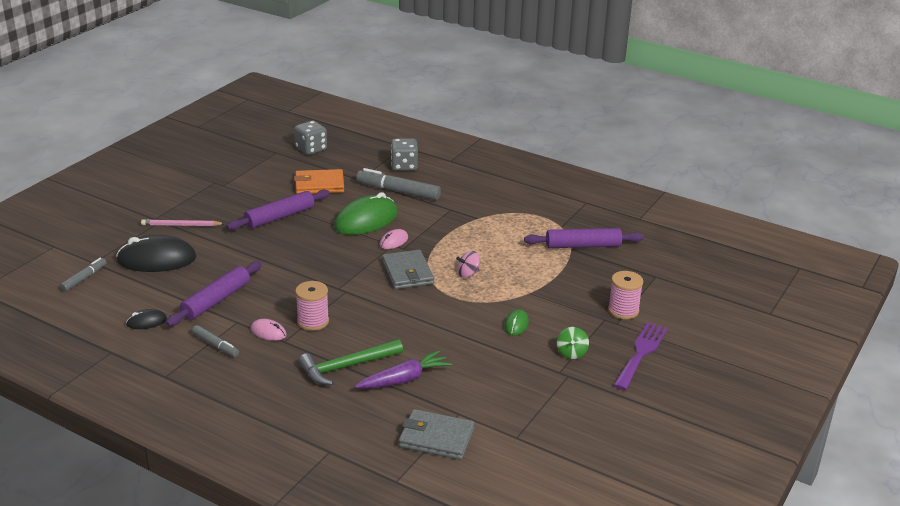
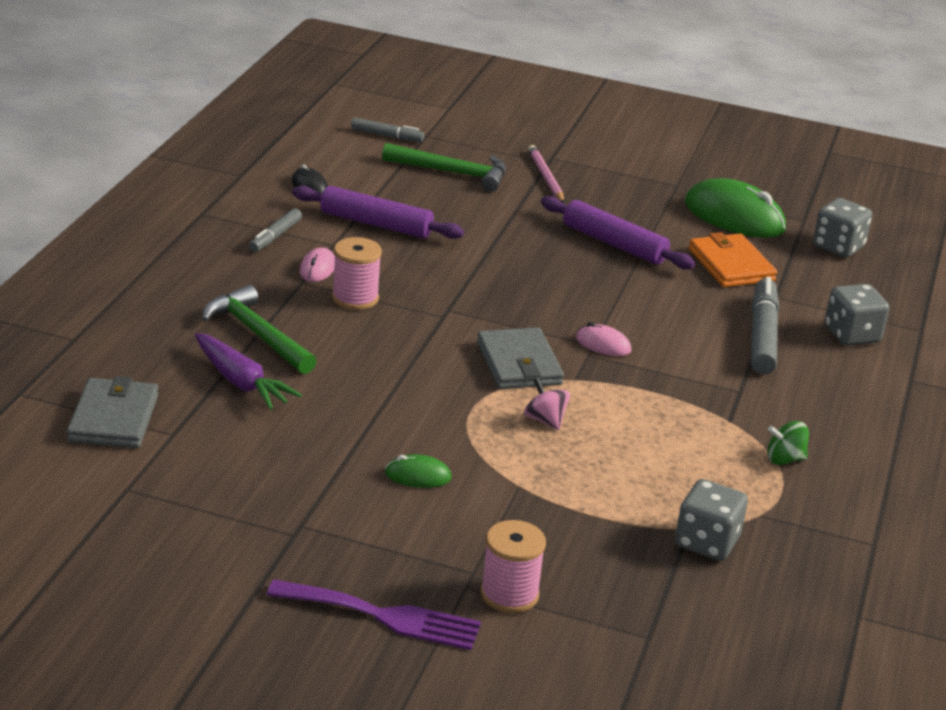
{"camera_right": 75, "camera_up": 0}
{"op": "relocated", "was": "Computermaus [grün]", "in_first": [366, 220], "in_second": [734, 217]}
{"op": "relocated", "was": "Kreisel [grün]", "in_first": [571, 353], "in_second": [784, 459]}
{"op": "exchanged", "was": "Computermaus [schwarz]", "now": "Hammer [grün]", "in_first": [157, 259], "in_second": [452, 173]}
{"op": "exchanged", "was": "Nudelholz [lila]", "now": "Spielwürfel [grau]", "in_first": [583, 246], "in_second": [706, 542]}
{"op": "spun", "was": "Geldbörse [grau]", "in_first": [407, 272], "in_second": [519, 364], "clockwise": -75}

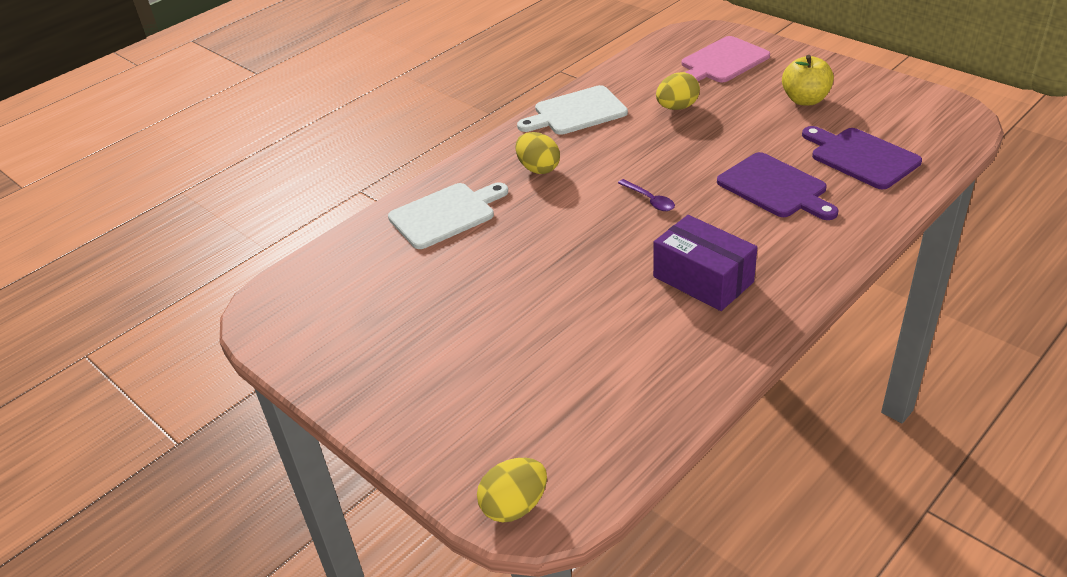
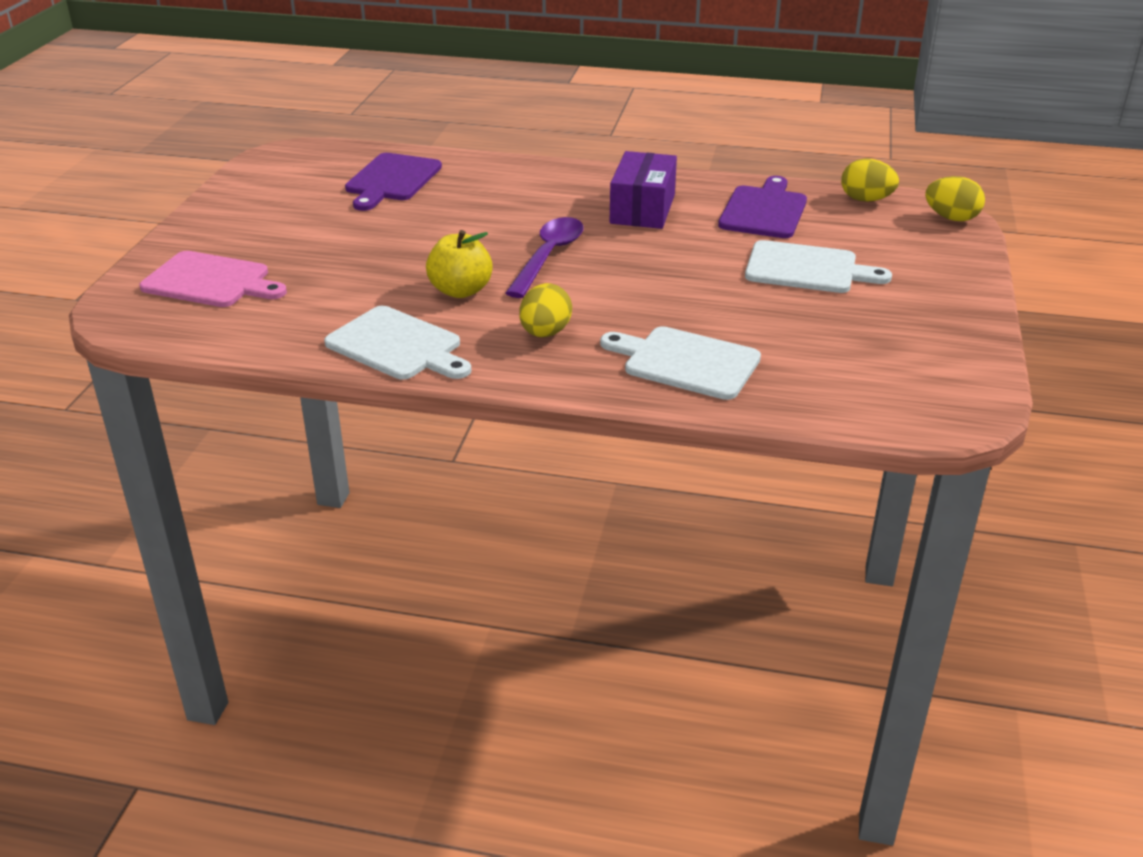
{"camera_right": -125, "camera_up": -5}
{"op": "appeared", "now": "Schneidebrett [weiß]", "in_second": [807, 269]}
{"op": "relocated", "was": "Ei [gelb]", "in_first": [677, 107], "in_second": [866, 200]}
{"op": "relocated", "was": "Schneidebrett [lila]", "in_first": [775, 188], "in_second": [764, 210]}
{"op": "relocated", "was": "Apfel [gelb]", "in_first": [805, 100], "in_second": [460, 291]}
{"op": "size", "was": "Löffel [lila]", "in_first": [650, 200], "in_second": [549, 256], "ratio": 1.87}

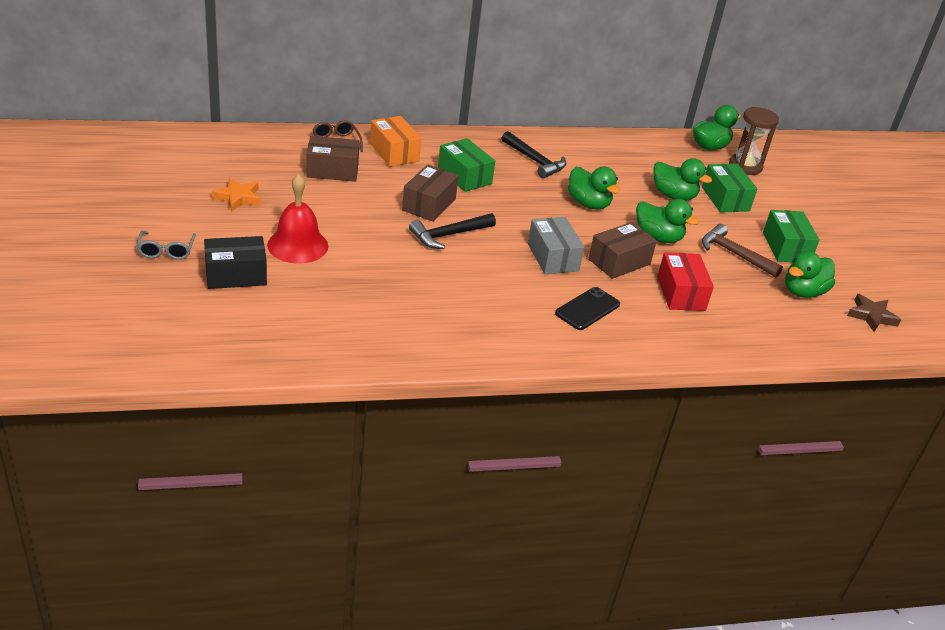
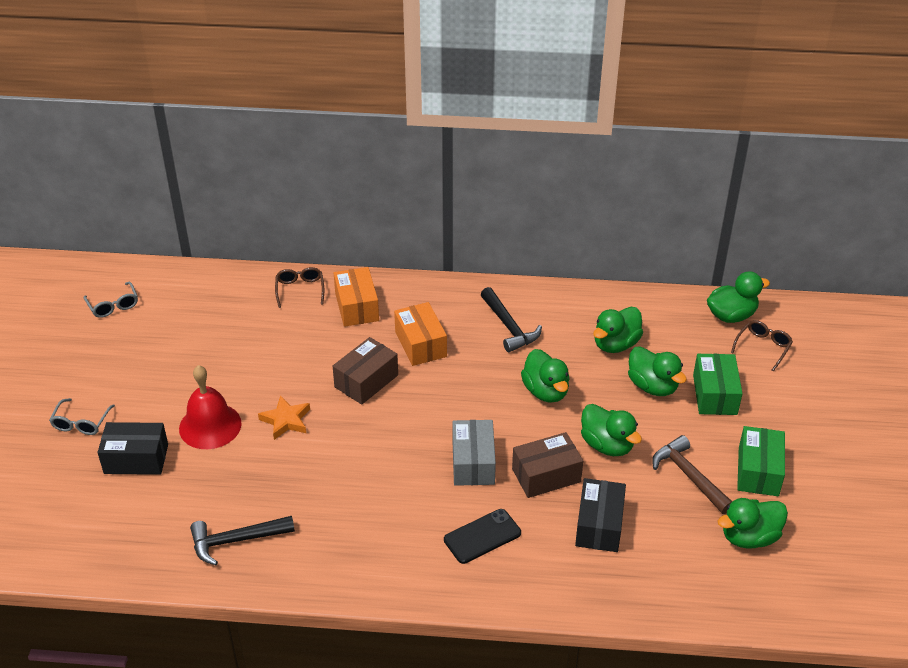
{"camera_right": 20, "camera_up": 5}
{"op": "missing", "was": "Schachtel [braun]", "in_first": [332, 170]}
{"op": "missing", "was": "Stern [braun]", "in_first": [871, 316]}
{"op": "appeared", "now": "Brille [grau]", "in_second": [113, 305]}
{"op": "appeared", "now": "Ente [grün]", "in_second": [615, 344]}
{"op": "relocated", "was": "Stern [orange]", "in_first": [238, 197], "in_second": [286, 420]}
{"op": "relocated", "was": "Hammer [schwarz]", "in_first": [449, 235], "in_second": [236, 540]}
{"op": "exchanged", "was": "Sanduhr [braun]", "now": "Brille [braun]", "in_first": [745, 166], "in_second": [763, 347]}
{"op": "colour", "was": "Schachtel [grün]", "now": "Schachtel [orange]", "in_first": [464, 176], "in_second": [420, 344]}
{"op": "colour", "was": "Schachtel [rot]", "now": "Schachtel [schwarz]", "in_first": [681, 293], "in_second": [599, 525]}

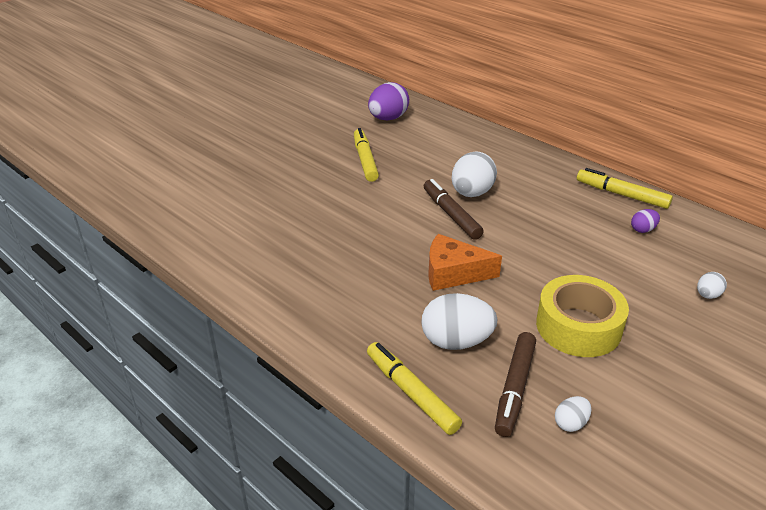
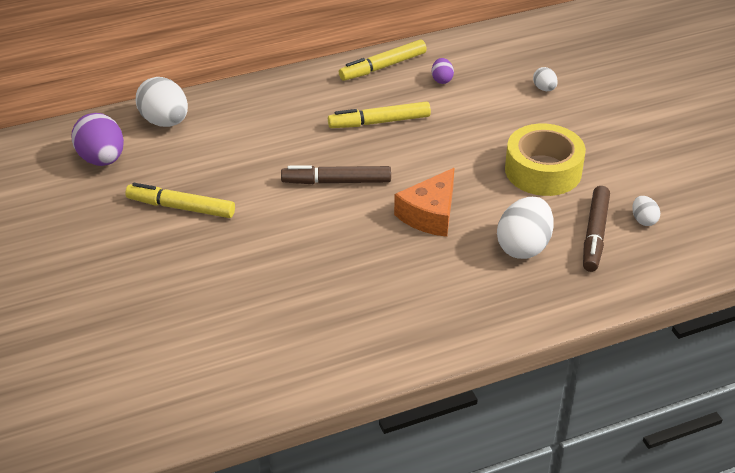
{"camera_right": -65, "camera_up": 5}
{"op": "relocated", "was": "Filzstift [gelb]", "in_first": [411, 393], "in_second": [379, 122]}
{"op": "relocated", "was": "Ei [weiß]", "in_first": [471, 193], "in_second": [165, 122]}
{"op": "spun", "was": "Filzstift [braun]", "in_first": [514, 388], "in_second": [595, 234], "clockwise": 60}

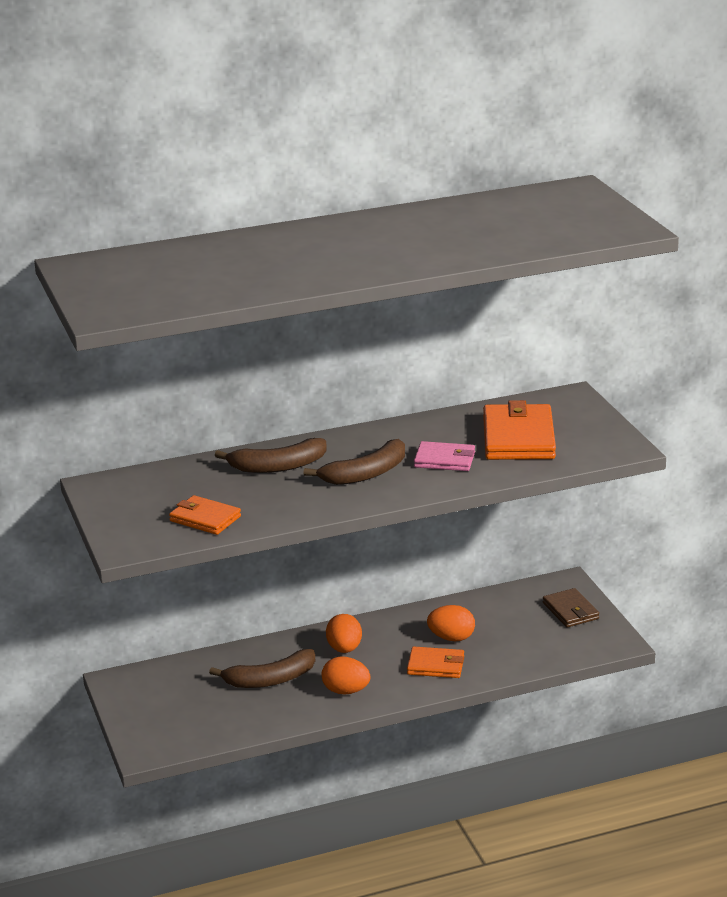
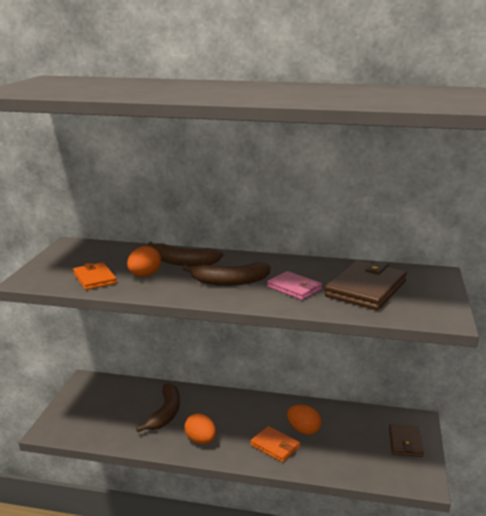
{"camera_right": 30, "camera_up": -5}
{"op": "relocated", "was": "Ei [orange]", "in_first": [344, 649], "in_second": [144, 275]}
{"op": "colour", "was": "Geldbörse [orange]", "now": "Geldbörse [braun]", "in_first": [518, 438], "in_second": [366, 289]}
{"op": "spun", "was": "Banane [braun]", "in_first": [270, 679], "in_second": [165, 413], "clockwise": -90}

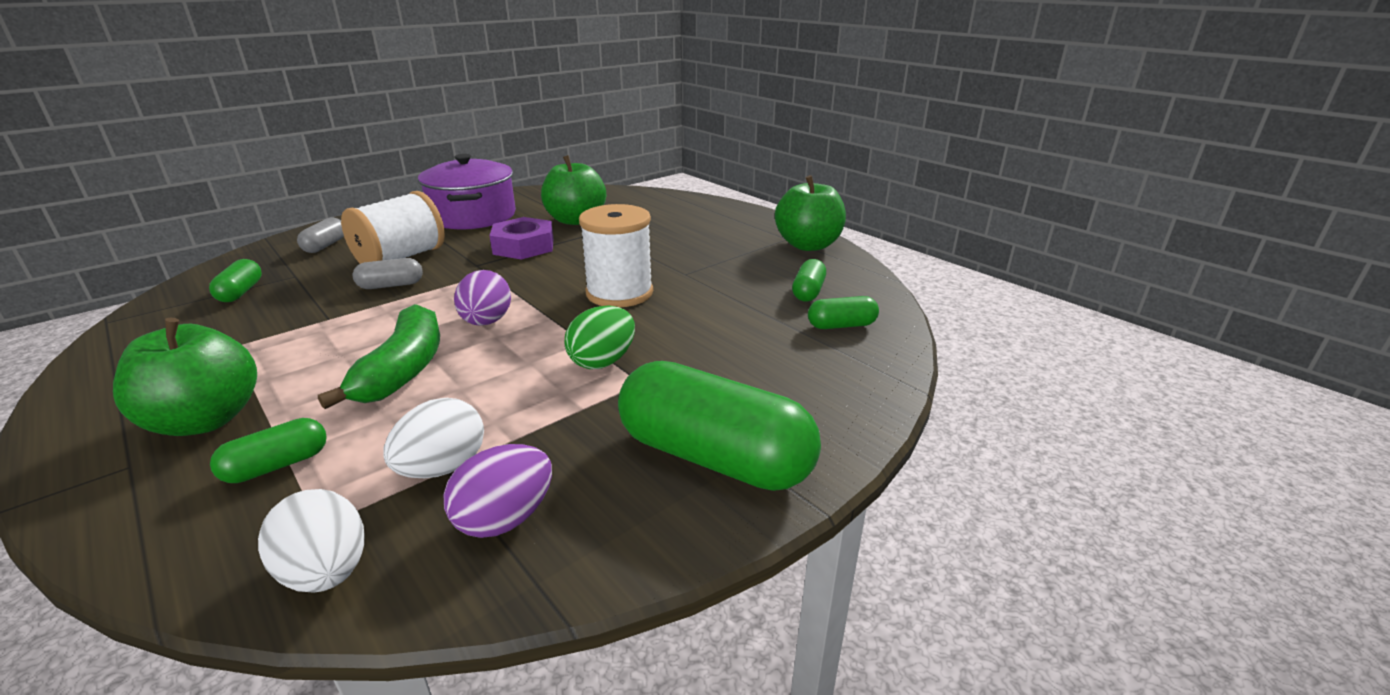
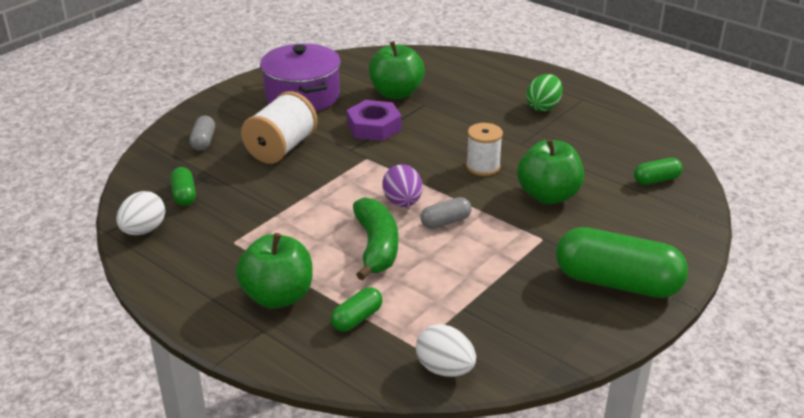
{"camera_right": -10, "camera_up": 5}
{"op": "missing", "was": "Ei [lila]", "in_first": [505, 519]}
{"op": "missing", "was": "Kapsel [grün]", "in_first": [808, 292]}
{"op": "relocated", "was": "Kapsel [grau]", "in_first": [391, 285], "in_second": [445, 222]}
{"op": "relocated", "was": "Ei [weiß]", "in_first": [443, 468], "in_second": [143, 230]}
{"op": "relocated", "was": "Ei [grün]", "in_first": [602, 361], "in_second": [543, 107]}
{"op": "relocated", "was": "Apfel [grün]", "in_first": [808, 245], "in_second": [548, 195]}
{"op": "size", "was": "Garnrolle [weiß]", "in_first": [619, 293], "in_second": [483, 166], "ratio": 0.66}

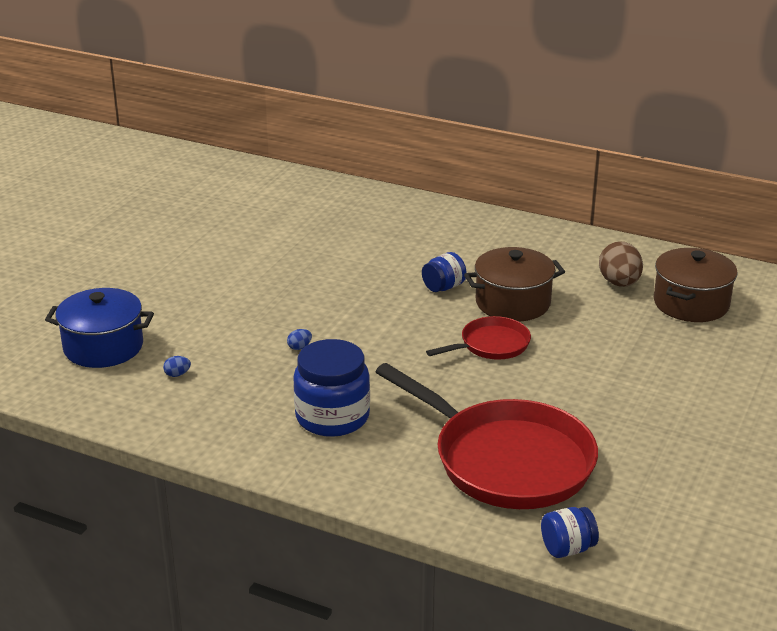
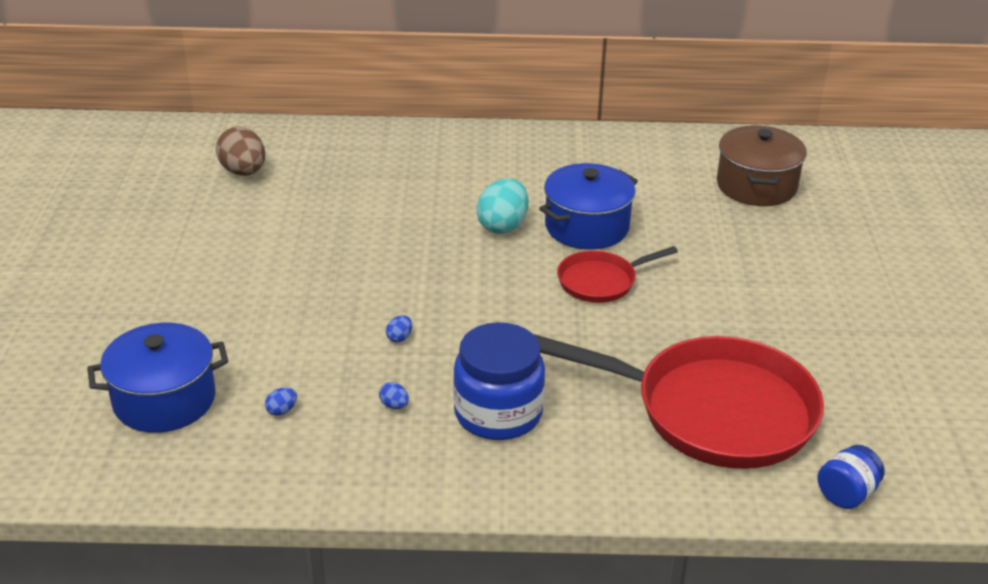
{"camera_right": -25, "camera_up": 5}
{"op": "appeared", "now": "Ei [blau]", "in_second": [394, 405]}
{"op": "relocated", "was": "Ei [braun]", "in_first": [619, 283], "in_second": [243, 172]}
{"op": "exchanged", "was": "Einmachglas [blau]", "now": "Ei [türkis]", "in_first": [443, 287], "in_second": [502, 226]}
{"op": "colour", "was": "Kochtopf [braun]", "now": "Kochtopf [blau]", "in_first": [513, 303], "in_second": [587, 227]}
{"op": "spun", "was": "Pfanne [rot]", "in_first": [491, 345], "in_second": [601, 281], "clockwise": -150}

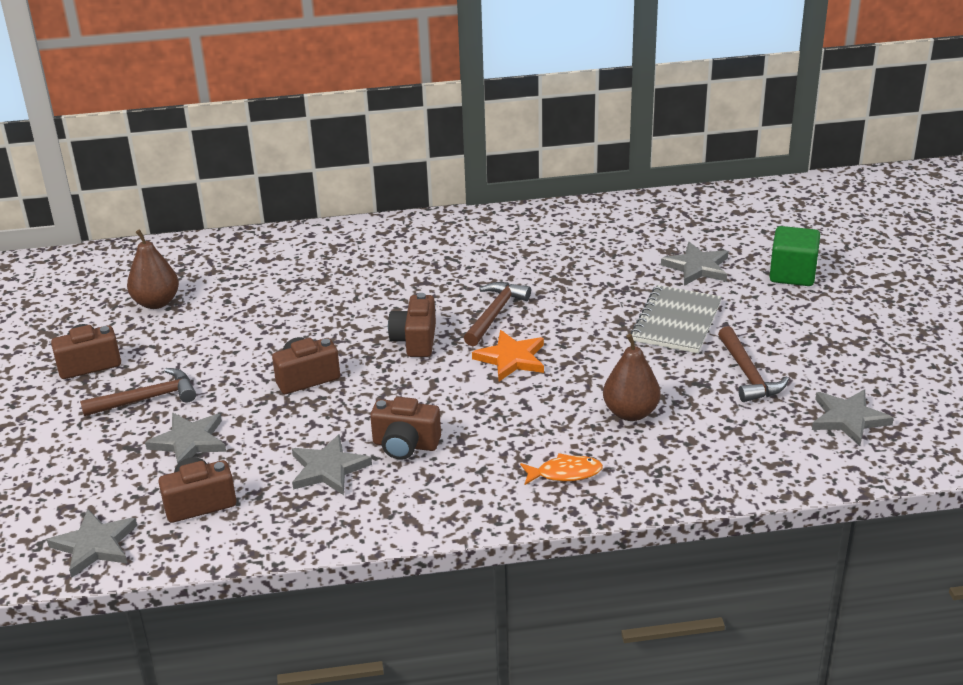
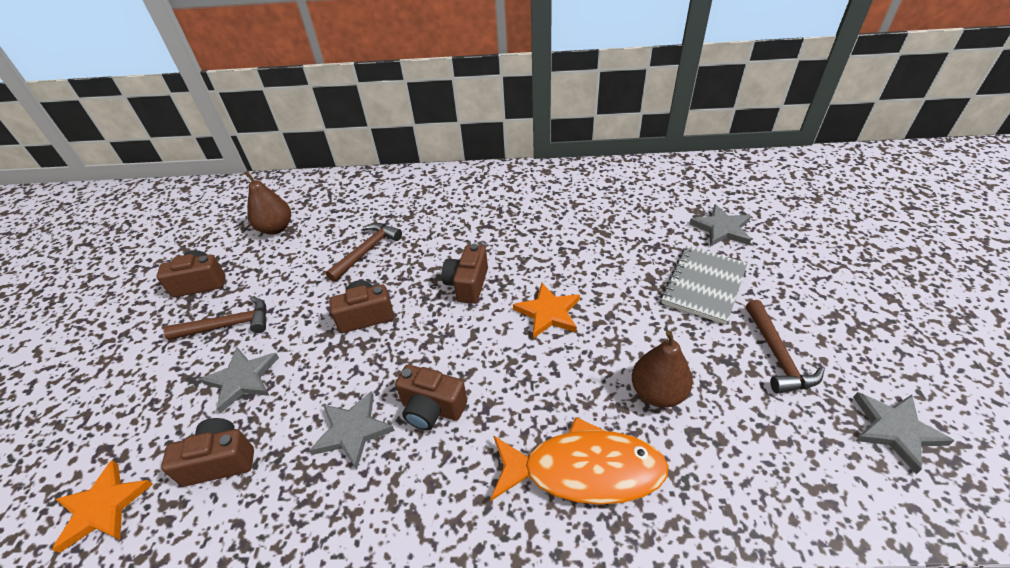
{"camera_right": 10, "camera_up": 10}
{"op": "missing", "was": "Kubus [grün]", "in_first": [792, 274]}
{"op": "relocated", "was": "Hammer [braun]", "in_first": [495, 314], "in_second": [367, 251]}
{"op": "colour", "was": "Stern [grau]", "now": "Stern [orange]", "in_first": [95, 545], "in_second": [103, 507]}
{"op": "size", "was": "Fisch [orange]", "in_first": [565, 473], "in_second": [584, 470], "ratio": 2.03}

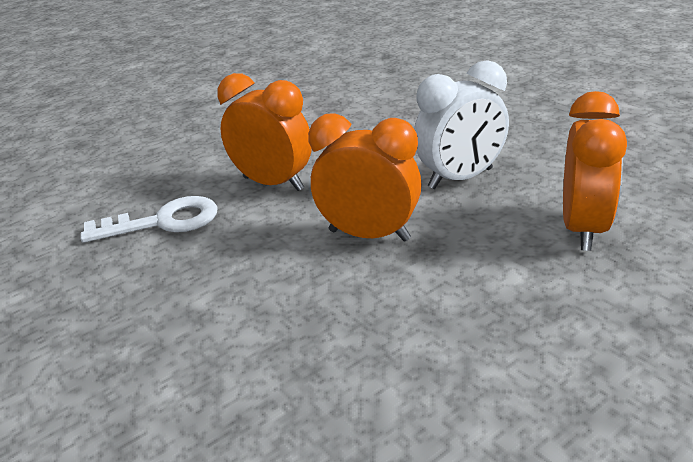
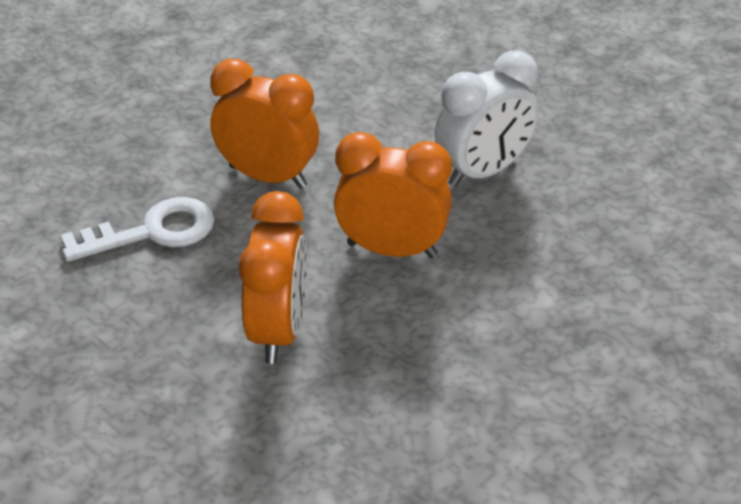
{"camera_right": -10, "camera_up": 10}
{"op": "relocated", "was": "Wecker [orange]", "in_first": [583, 229], "in_second": [278, 331]}

